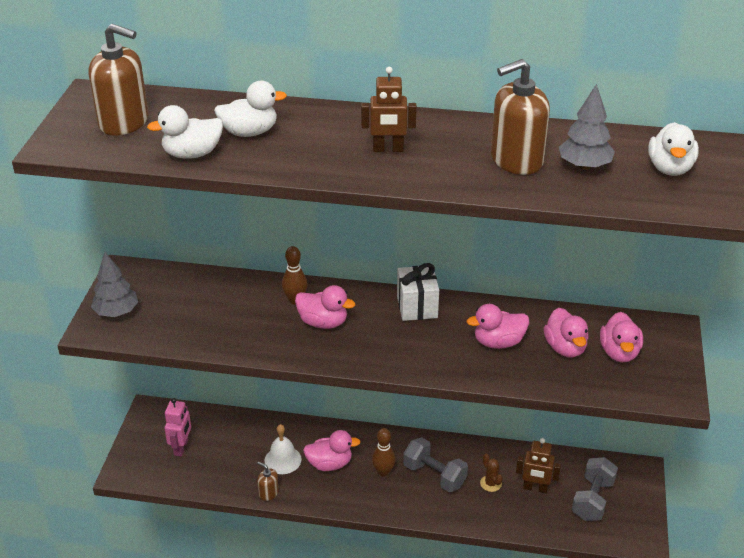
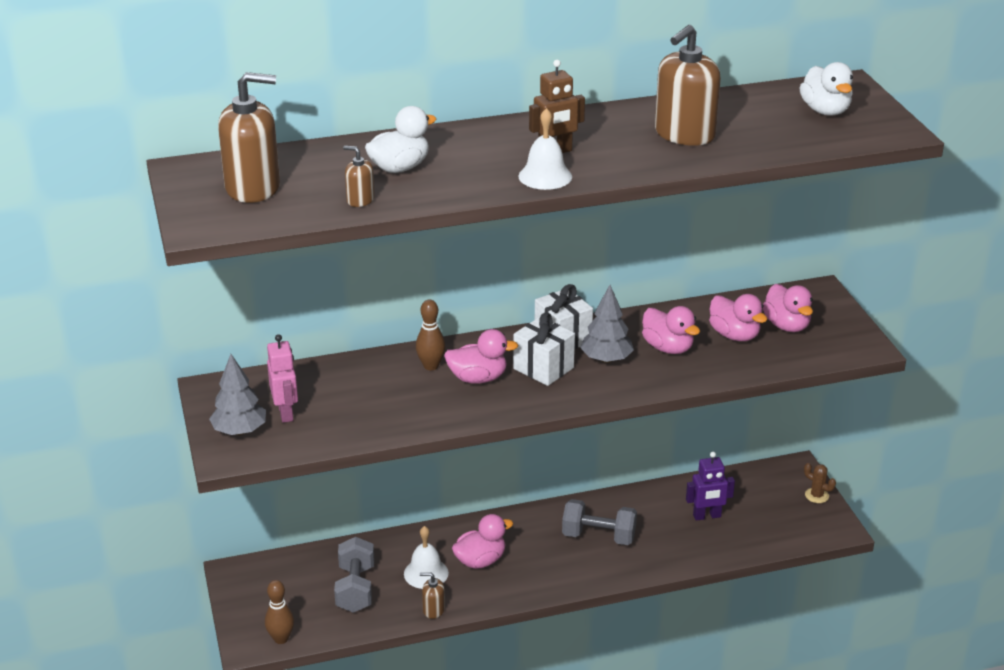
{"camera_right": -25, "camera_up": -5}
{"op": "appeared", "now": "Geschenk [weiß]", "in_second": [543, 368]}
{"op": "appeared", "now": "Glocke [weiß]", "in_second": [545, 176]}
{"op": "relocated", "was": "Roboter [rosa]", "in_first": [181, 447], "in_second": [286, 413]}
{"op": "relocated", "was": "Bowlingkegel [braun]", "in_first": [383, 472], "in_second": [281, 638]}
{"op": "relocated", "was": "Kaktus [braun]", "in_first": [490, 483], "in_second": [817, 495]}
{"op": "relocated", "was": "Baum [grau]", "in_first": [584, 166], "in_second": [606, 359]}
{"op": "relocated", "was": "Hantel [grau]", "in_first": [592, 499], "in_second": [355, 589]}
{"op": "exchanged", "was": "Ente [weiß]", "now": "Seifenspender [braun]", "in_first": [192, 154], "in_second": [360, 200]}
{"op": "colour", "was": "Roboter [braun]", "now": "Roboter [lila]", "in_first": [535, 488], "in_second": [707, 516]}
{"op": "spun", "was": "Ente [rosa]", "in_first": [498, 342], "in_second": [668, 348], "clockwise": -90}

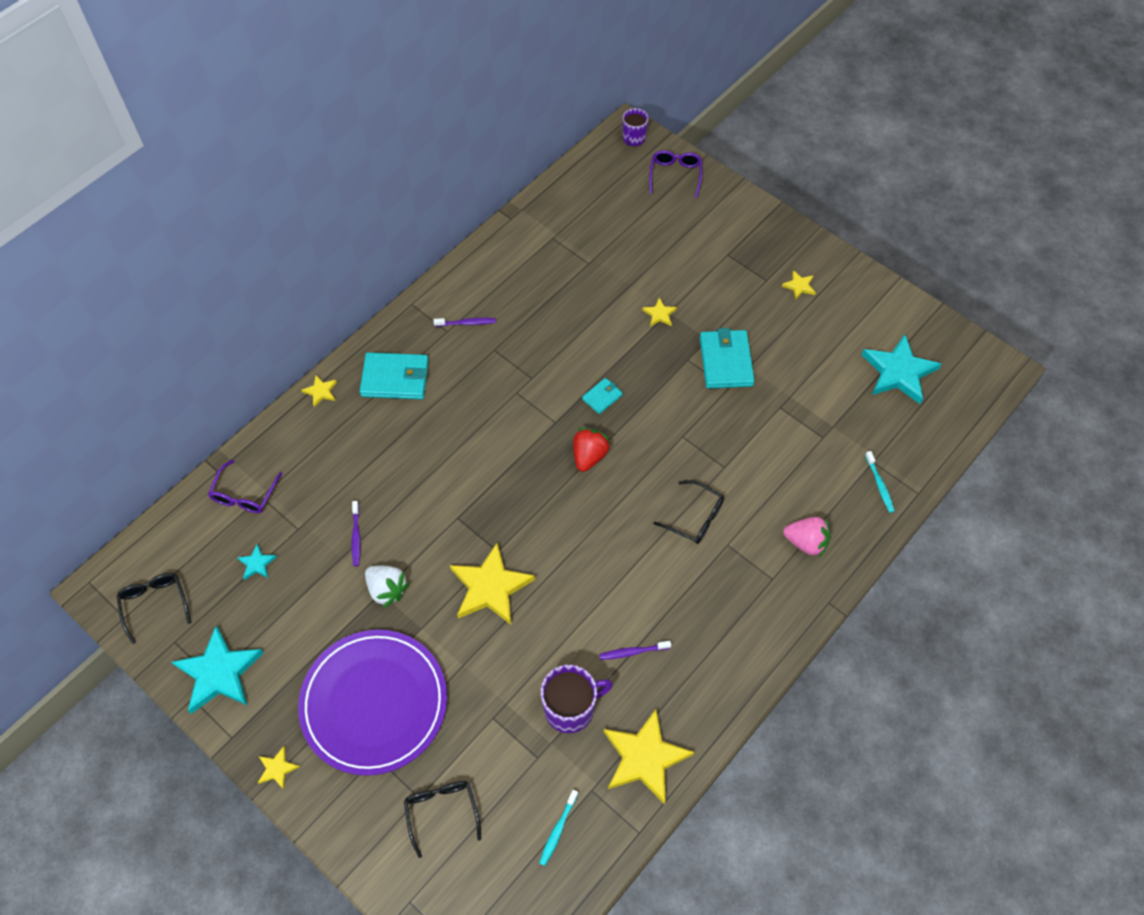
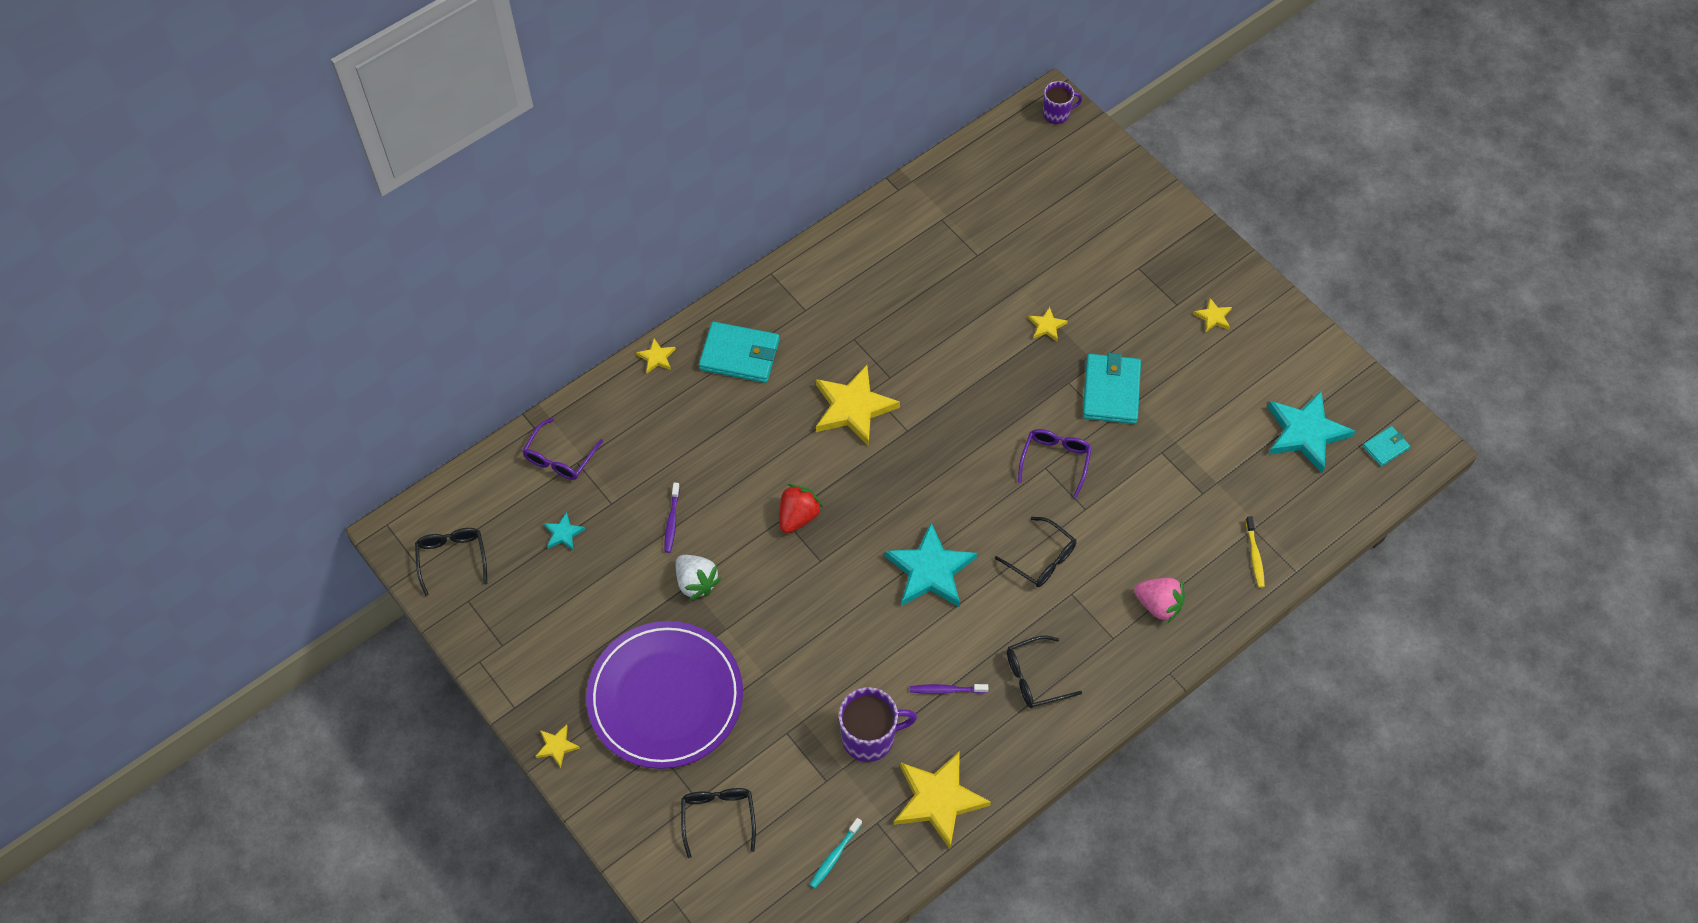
{"camera_right": 10, "camera_up": 0}
{"op": "missing", "was": "Zahnbürste [lila]", "in_first": [467, 323]}
{"op": "appeared", "now": "Brille [schwarz]", "in_second": [1034, 678]}
{"op": "relocated", "was": "Stern [türkis]", "in_first": [219, 672], "in_second": [930, 570]}
{"op": "relocated", "was": "Stern [gelb]", "in_first": [490, 587], "in_second": [853, 408]}
{"op": "relocated", "was": "Erdbeere [rot]", "in_first": [589, 456], "in_second": [798, 516]}
{"op": "relocated", "was": "Geldbörse [türkis]", "in_first": [602, 397], "in_second": [1385, 447]}
{"op": "relocated", "was": "Brille [lila]", "in_first": [675, 175], "in_second": [1055, 460]}
{"op": "colour", "was": "Zahnbürste [türkis]", "now": "Zahnbürste [gelb]", "in_first": [879, 485], "in_second": [1254, 555]}
{"op": "spun", "was": "Tasse [lila]", "in_first": [633, 138], "in_second": [1056, 113], "clockwise": -135}

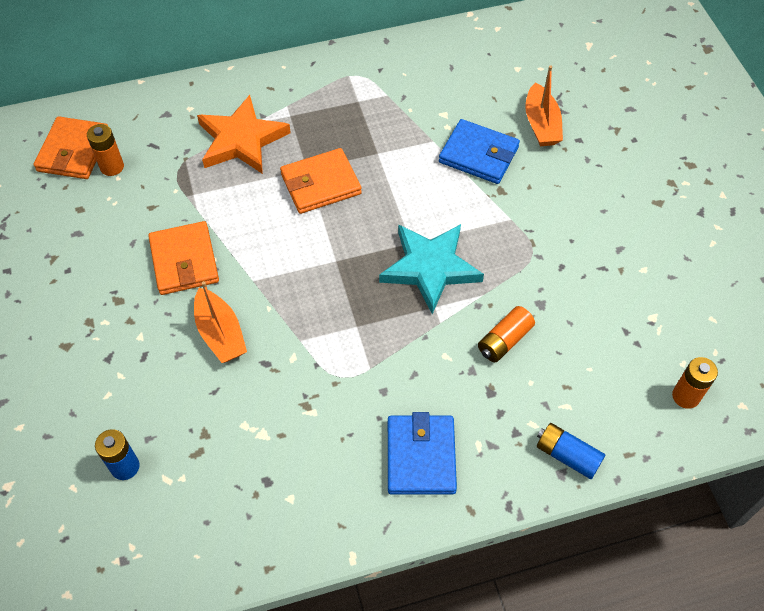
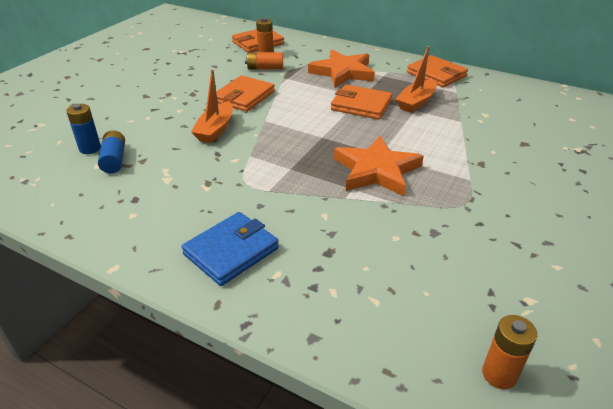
{"camera_right": 45, "camera_up": -20}
{"op": "missing", "was": "Geldbörse [blau]", "in_first": [478, 155]}
{"op": "appeared", "now": "Geldbörse [orange]", "in_second": [436, 74]}
{"op": "relocated", "was": "Batterie [orange]", "in_first": [504, 340], "in_second": [265, 68]}
{"op": "relocated", "was": "Boot [orange]", "in_first": [541, 124], "in_second": [416, 102]}
{"op": "relocated", "was": "Batterie [blau]", "in_first": [567, 455], "in_second": [114, 160]}
{"op": "colour", "was": "Stern [türkis]", "now": "Stern [orange]", "in_first": [430, 268], "in_second": [376, 170]}

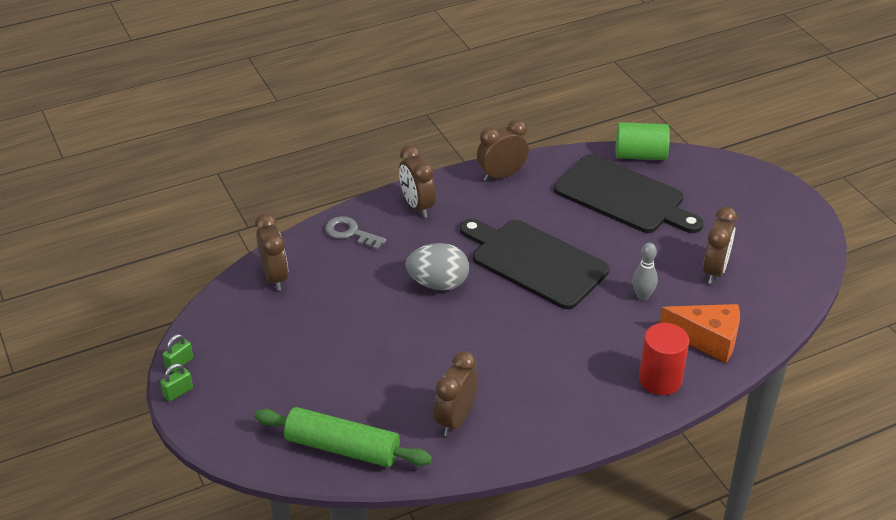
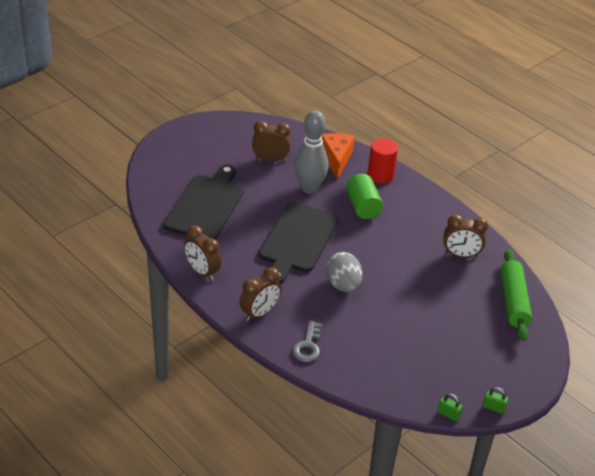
{"camera_right": -110, "camera_up": 0}
{"op": "missing", "was": "Wecker [braun]", "in_first": [275, 277]}
{"op": "relocated", "was": "Vorhängeschloss [grün]", "in_first": [178, 392], "in_second": [448, 414]}
{"op": "relocated", "was": "Vollzylinder [grün]", "in_first": [640, 155], "in_second": [362, 206]}
{"op": "size", "was": "Bowlingkegel [grau]", "in_first": [642, 296], "in_second": [309, 188], "ratio": 1.99}

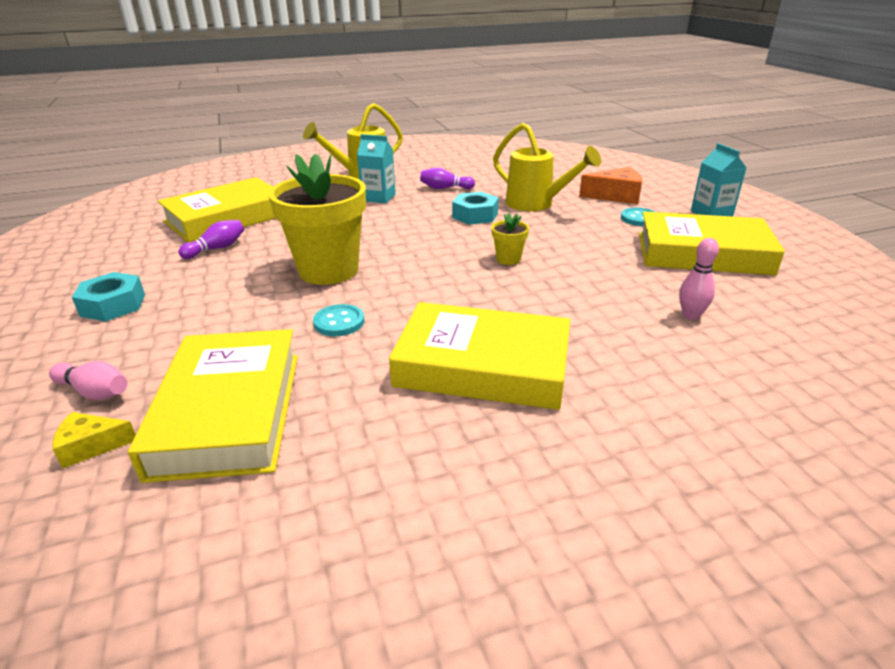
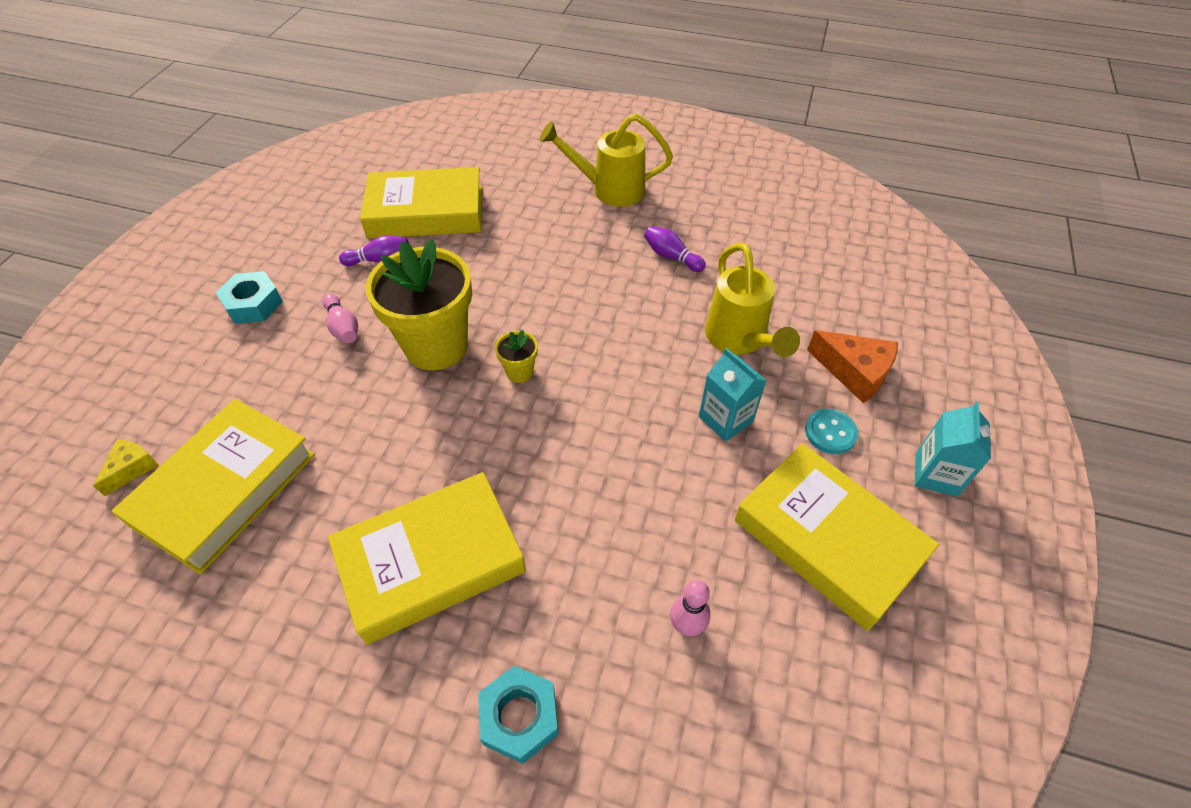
{"camera_right": 35, "camera_up": 20}
{"op": "missing", "was": "Knopf [türkis]", "in_first": [339, 322]}
{"op": "relocated", "was": "Bowlingkegel [rosa]", "in_first": [94, 392], "in_second": [343, 327]}
{"op": "relocated", "was": "Getränkekarton [türkis]", "in_first": [378, 197], "in_second": [725, 419]}
{"op": "relocated", "was": "Sechskantmutter [türkis]", "in_first": [475, 215], "in_second": [519, 717]}
{"op": "relocated", "was": "Blumentopf [gelb]", "in_first": [508, 259], "in_second": [519, 372]}
{"op": "spun", "was": "Käse [gelb]", "in_first": [92, 446], "in_second": [131, 468], "clockwise": 90}
{"op": "spun", "was": "Buch [gelb]", "in_first": [483, 365], "in_second": [431, 561], "clockwise": -75}

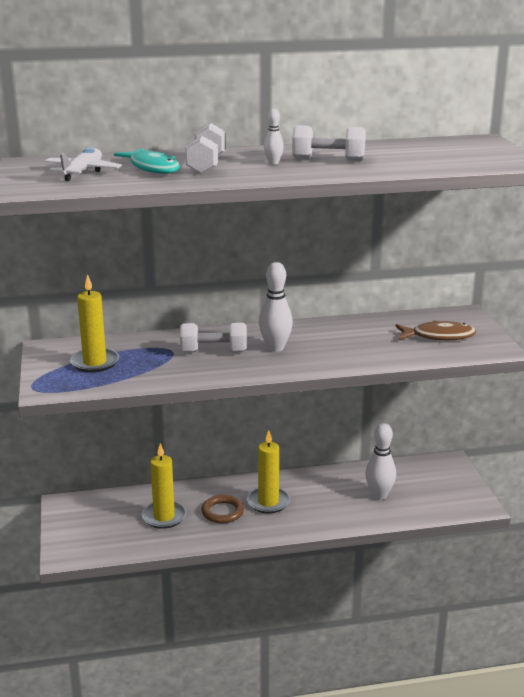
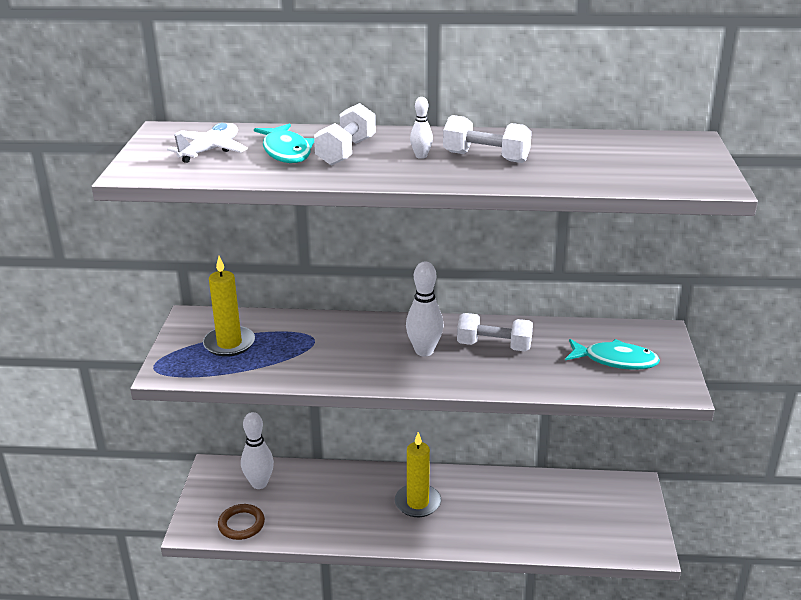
{"camera_right": 15, "camera_up": 5}
{"op": "missing", "was": "Kerze [gelb]", "in_first": [164, 517]}
{"op": "relocated", "was": "Hantel [weiß]", "in_first": [214, 351], "in_second": [494, 346]}
{"op": "relocated", "was": "Ring [braun]", "in_first": [222, 512], "in_second": [241, 524]}
{"op": "relocated", "was": "Bowlingkegel [weiß]", "in_first": [379, 495], "in_second": [259, 483]}
{"op": "colour", "was": "Fisch [braun]", "now": "Fisch [türkis]", "in_first": [439, 336], "in_second": [615, 360]}

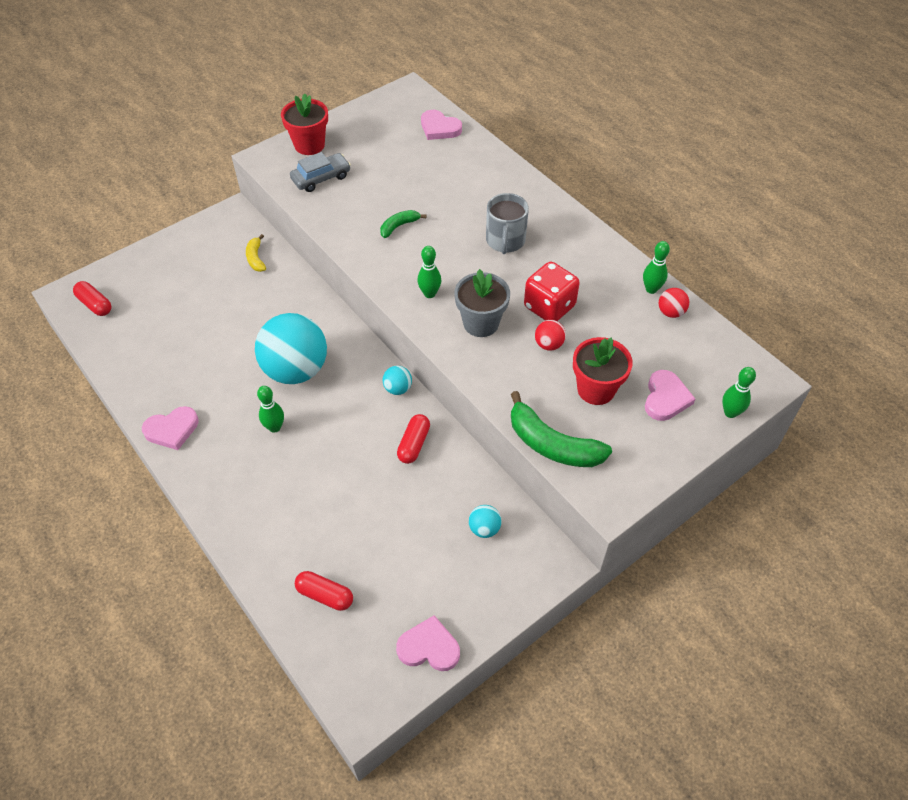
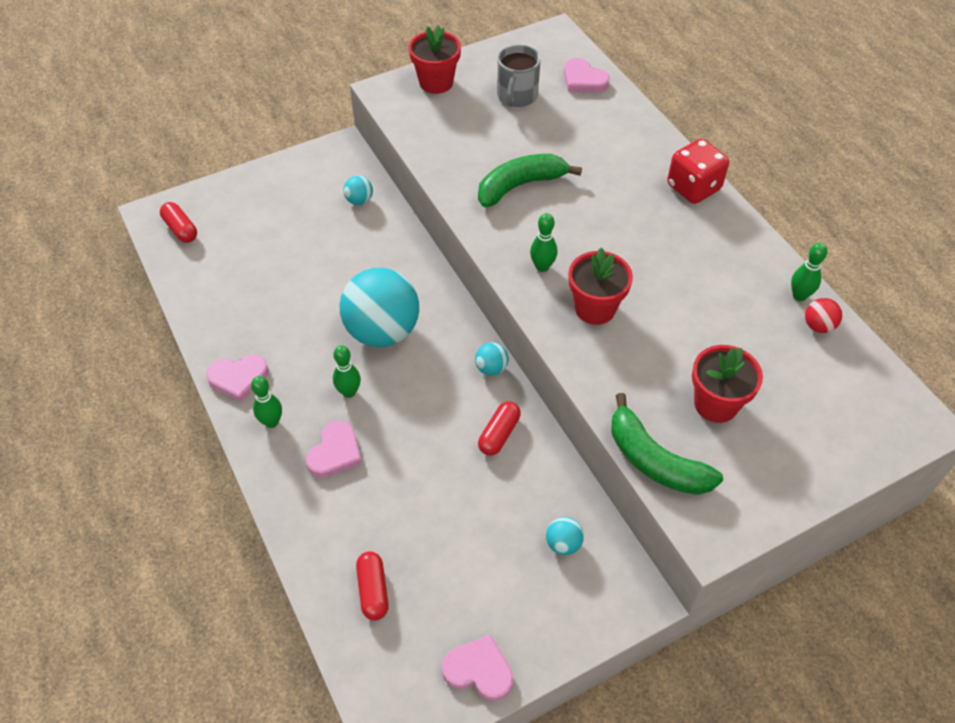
{"camera_right": 10, "camera_up": 0}
{"op": "missing", "was": "Auto [grau]", "in_first": [321, 178]}
{"op": "missing", "was": "Ball [rot]", "in_first": [548, 344]}
{"op": "relocated", "was": "Tasse [grau]", "in_first": [505, 241], "in_second": [517, 96]}
{"op": "relocated", "was": "Spielwürfel [rot]", "in_first": [549, 307], "in_second": [693, 188]}
{"op": "relocated", "was": "Herz [rosa]", "in_first": [665, 398], "in_second": [335, 452]}
{"op": "relocated", "was": "Bowlingkegel [grün]", "in_first": [730, 412], "in_second": [271, 422]}
{"op": "exchanged", "was": "Banane [gelb]", "now": "Ball [türkis]", "in_first": [256, 258], "in_second": [359, 200]}
{"op": "colour", "was": "Blumentopf [grau]", "now": "Blumentopf [rot]", "in_first": [481, 323], "in_second": [595, 308]}
{"op": "spun", "was": "Kapsel [rot]", "in_first": [325, 595], "in_second": [373, 590], "clockwise": 45}
{"op": "size", "was": "Banane [grün]", "in_first": [399, 226], "in_second": [520, 186], "ratio": 1.89}

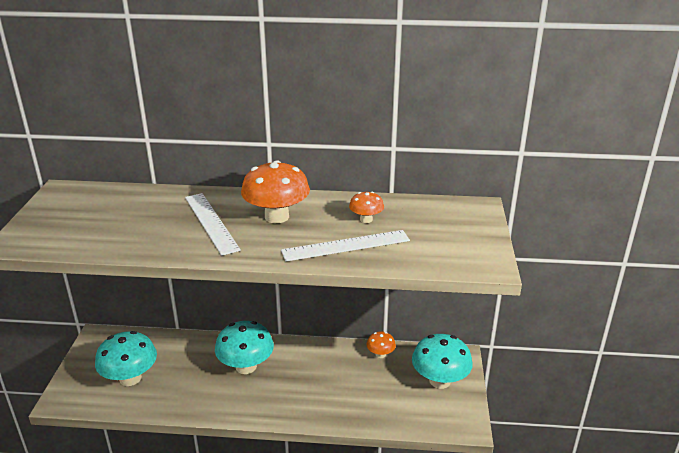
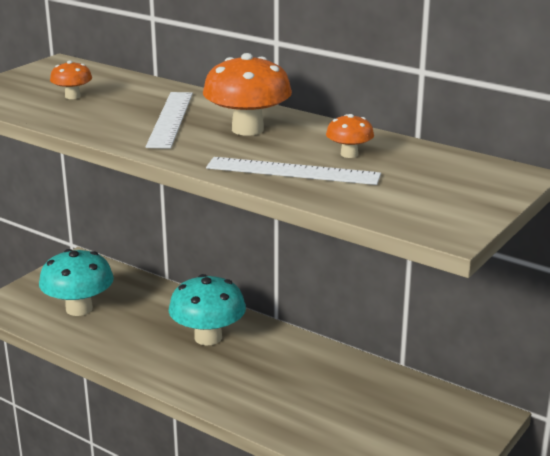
{"camera_right": 30, "camera_up": -5}
{"op": "missing", "was": "Pilz [türkis]", "in_first": [440, 380]}
{"op": "relocated", "was": "Pilz [orange]", "in_first": [380, 354], "in_second": [72, 96]}

